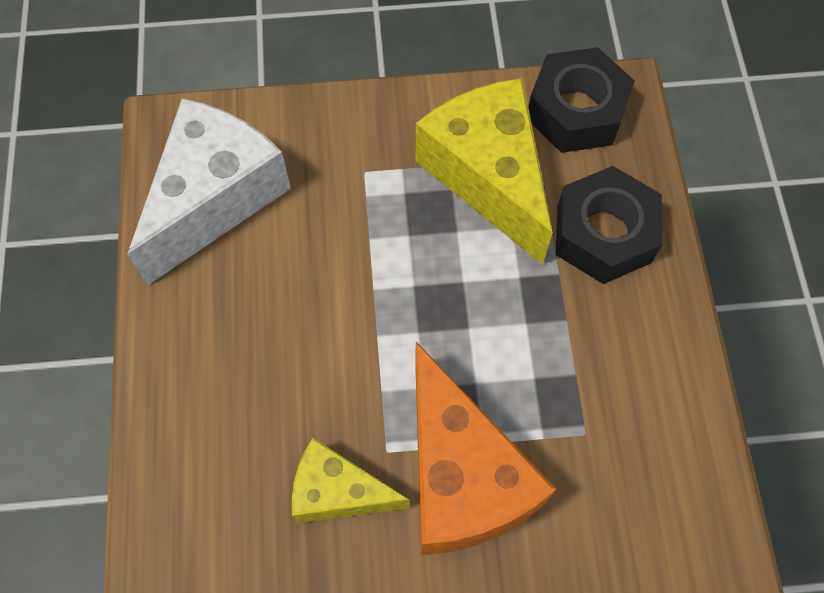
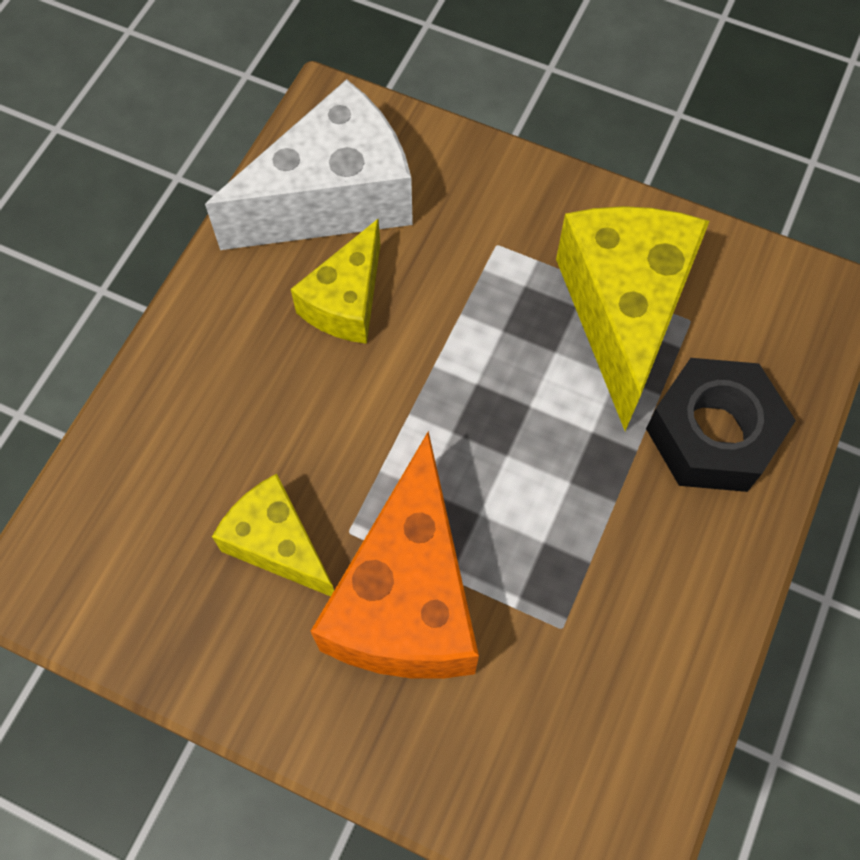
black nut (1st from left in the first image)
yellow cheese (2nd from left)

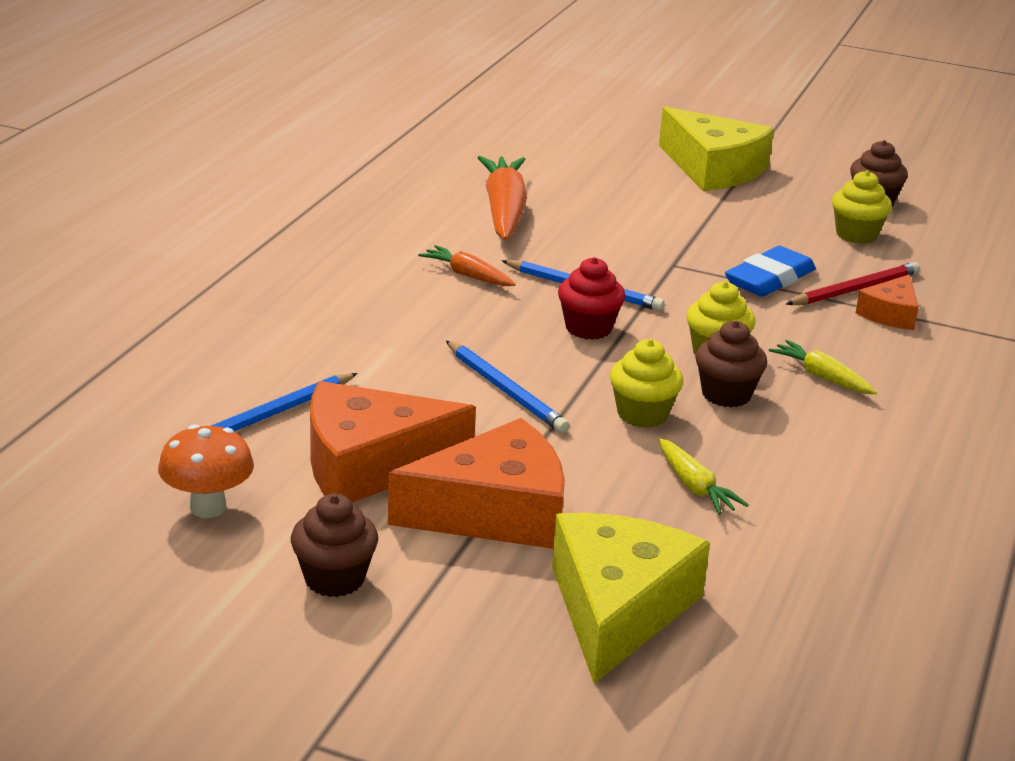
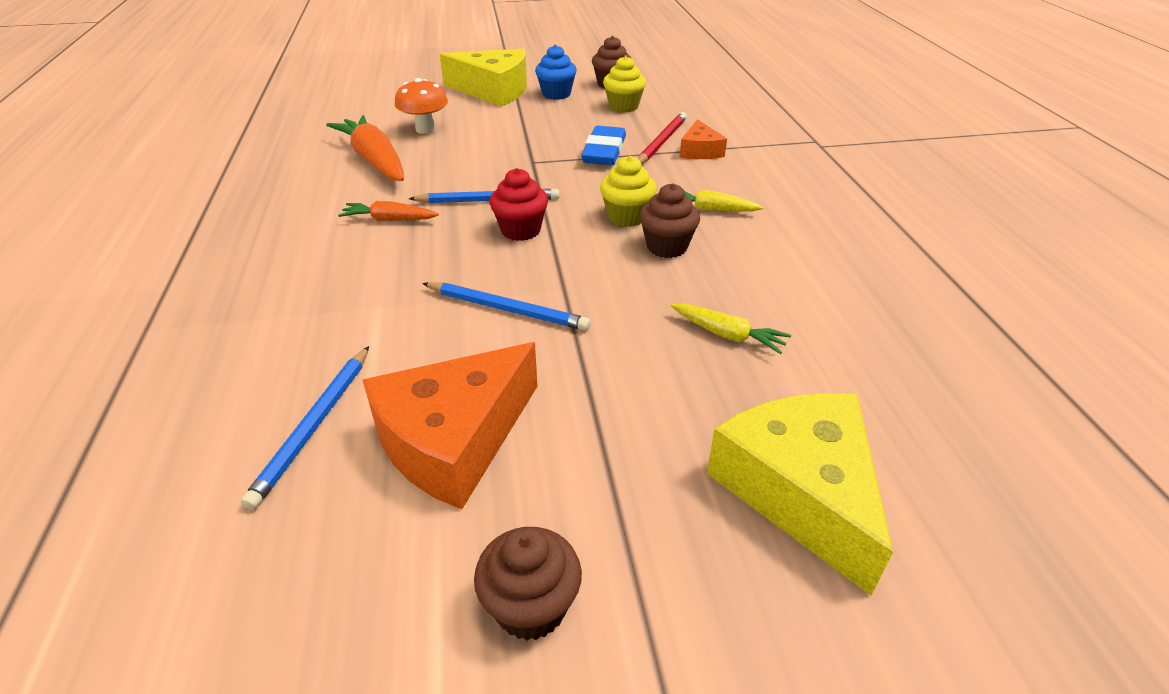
orange mushroom
orange cheese (2nd from left in the first image)
yellow cupcake (1st from left in the first image)
blue cupcake

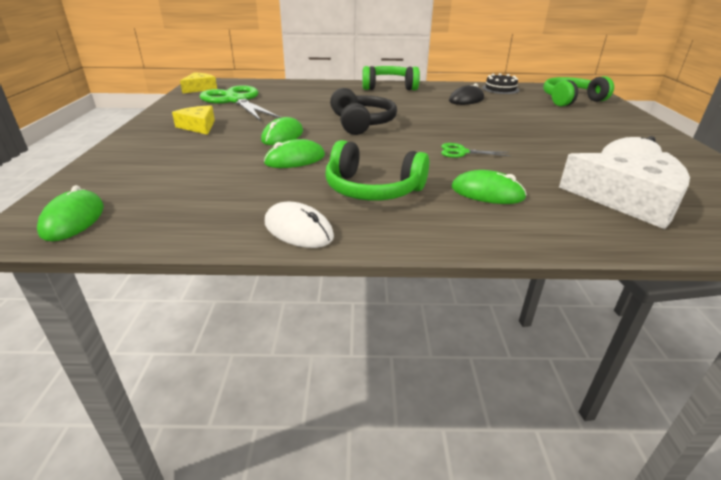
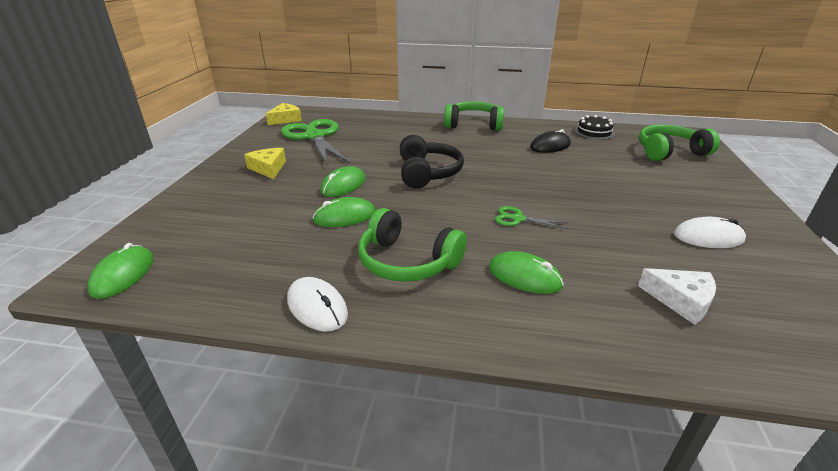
white cheese

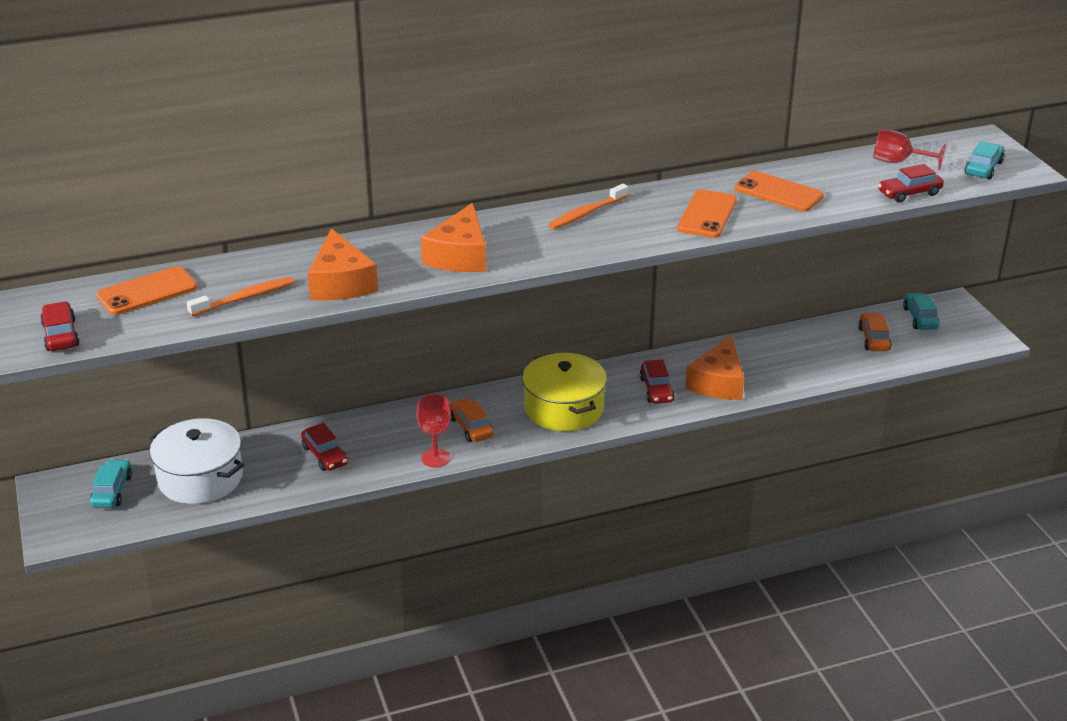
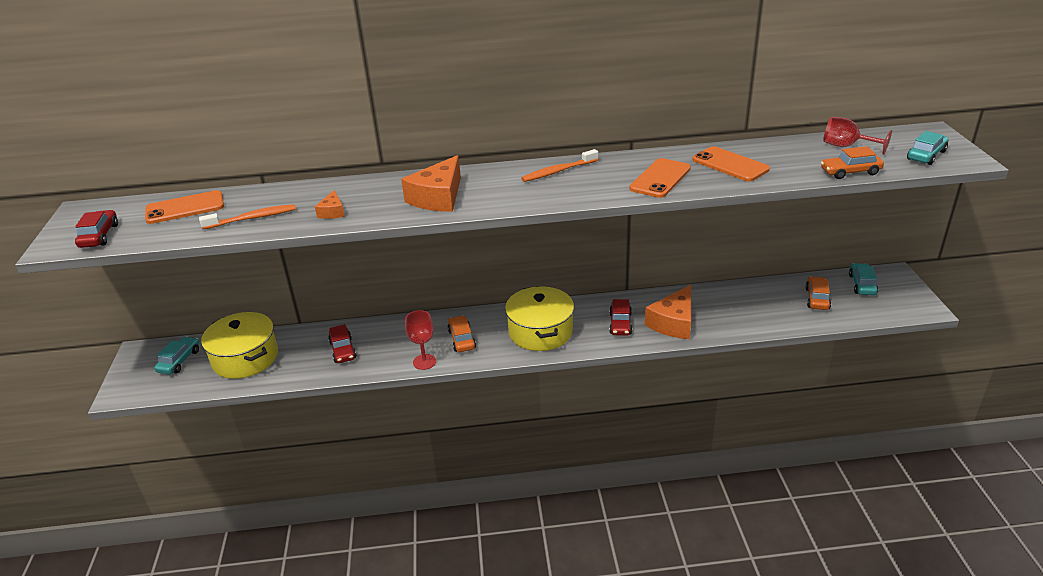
yellow pot (1st from left)
orange cheese (1st from left)
orange car (3rd from left)

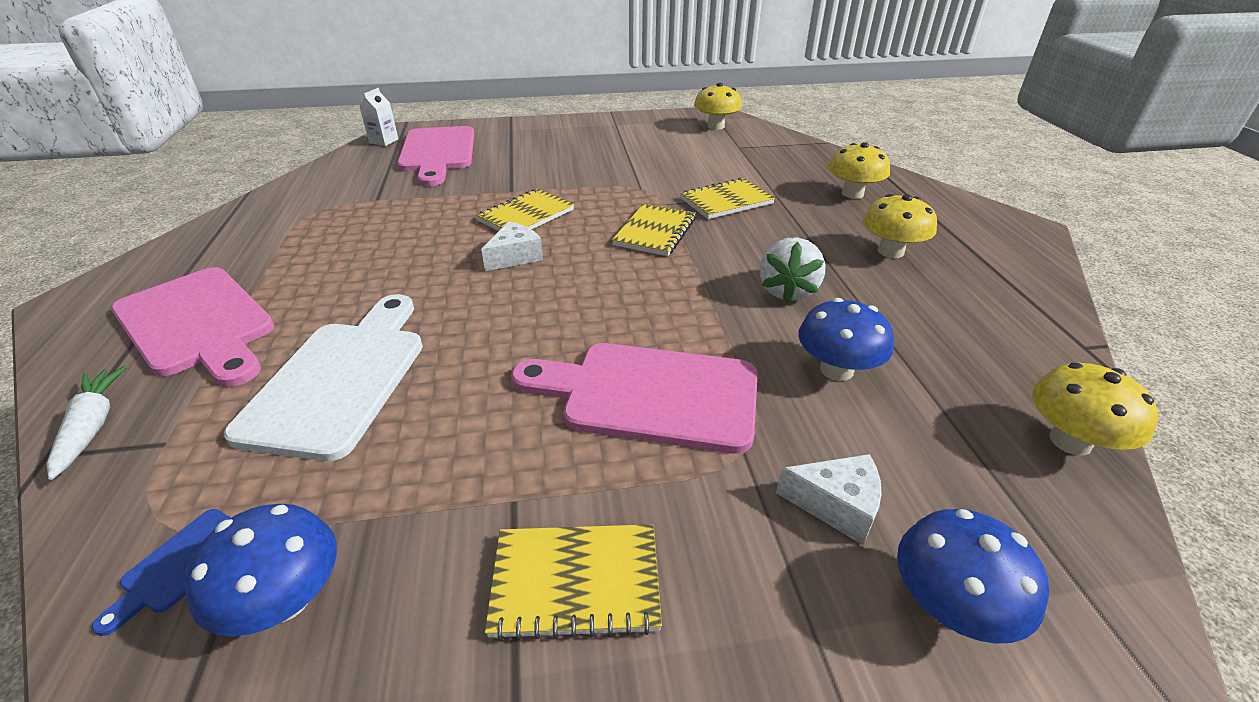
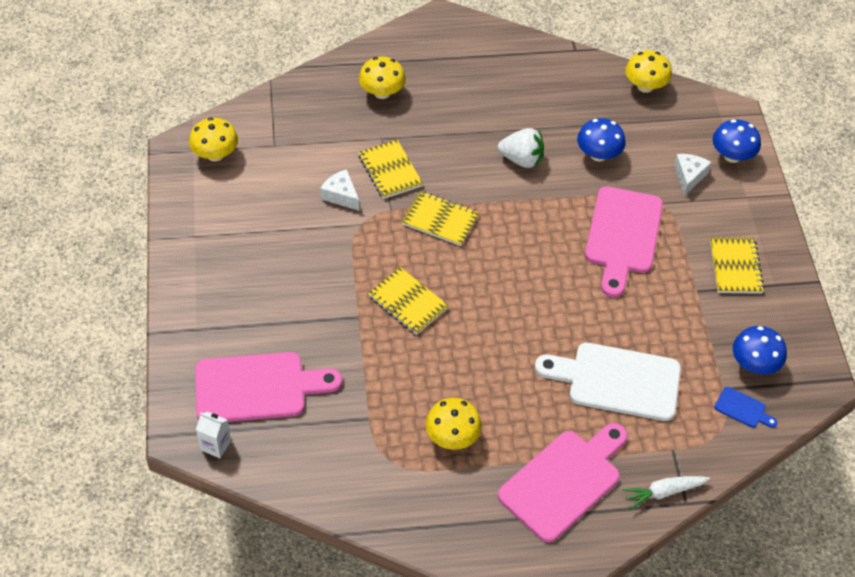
white cheese (1st from left)
yellow mushroom (3rd from left)

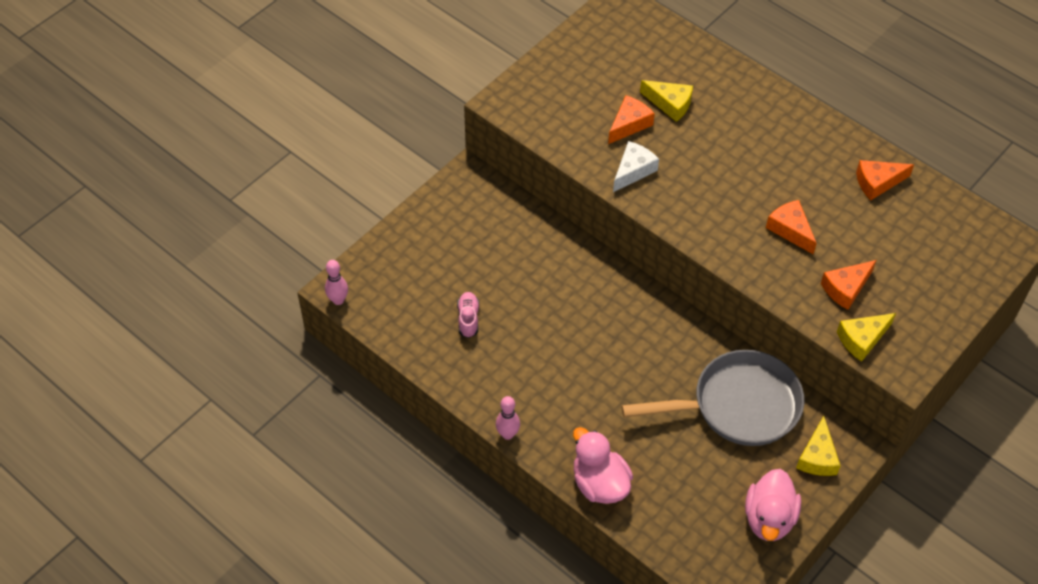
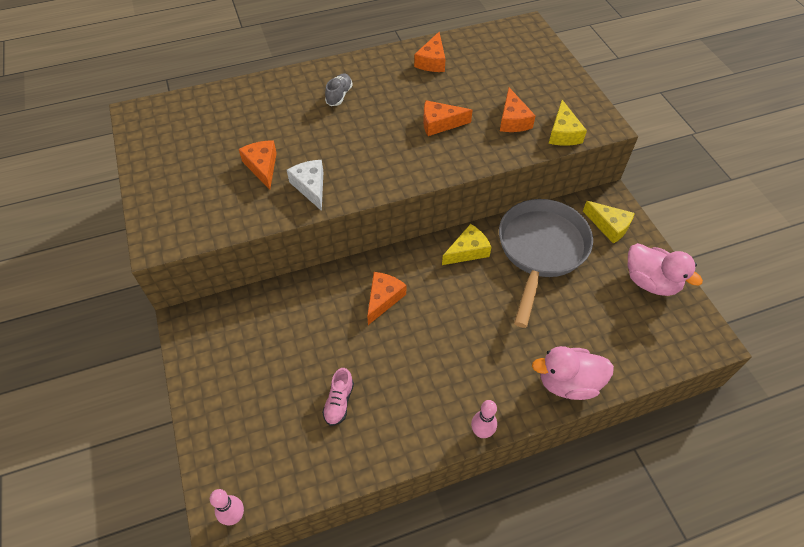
pink shoe
yellow cheese (1st from left)
grey shoe
orange cheese (2nd from left)

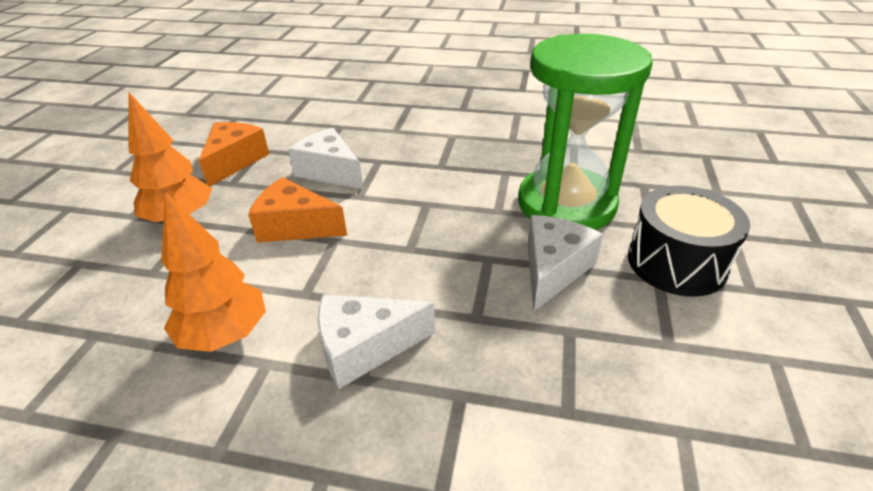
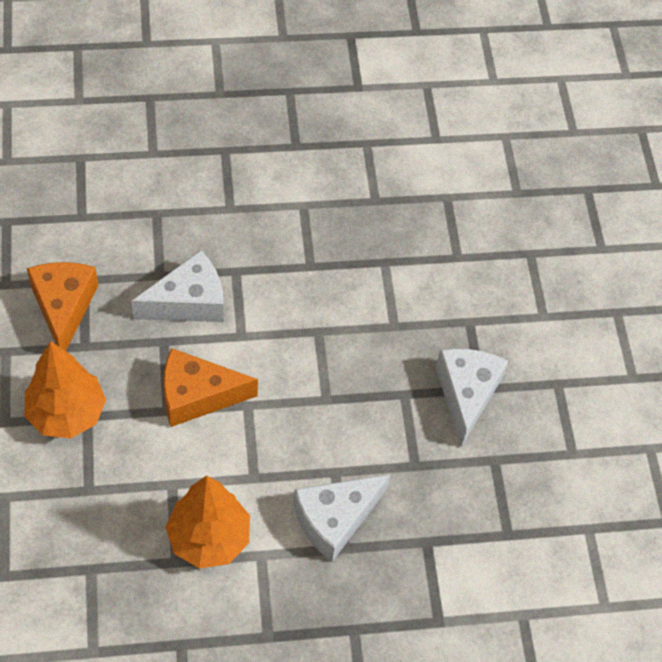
white cheese (1st from left)
green hourglass
black drum

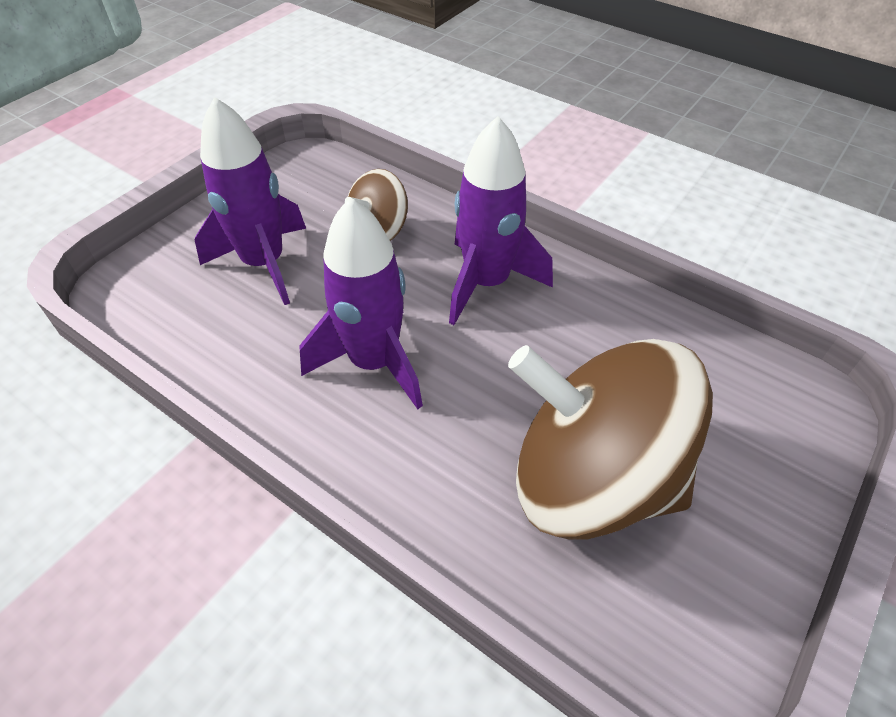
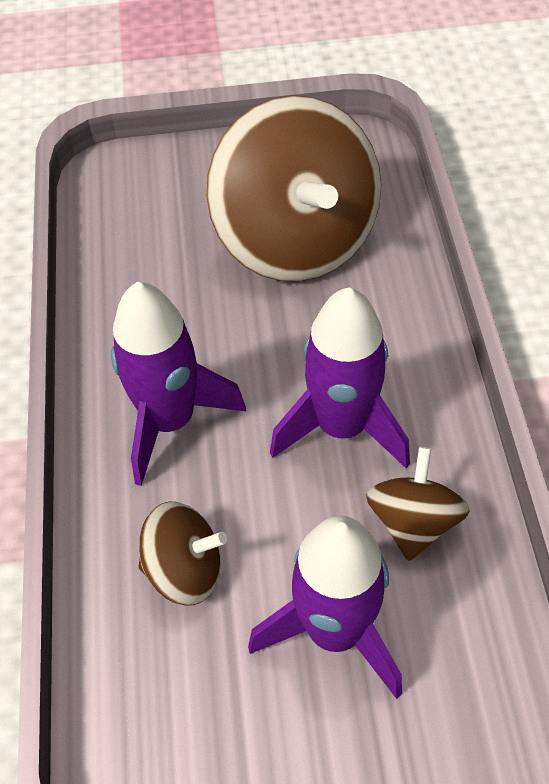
brown spinning top (3rd from left)

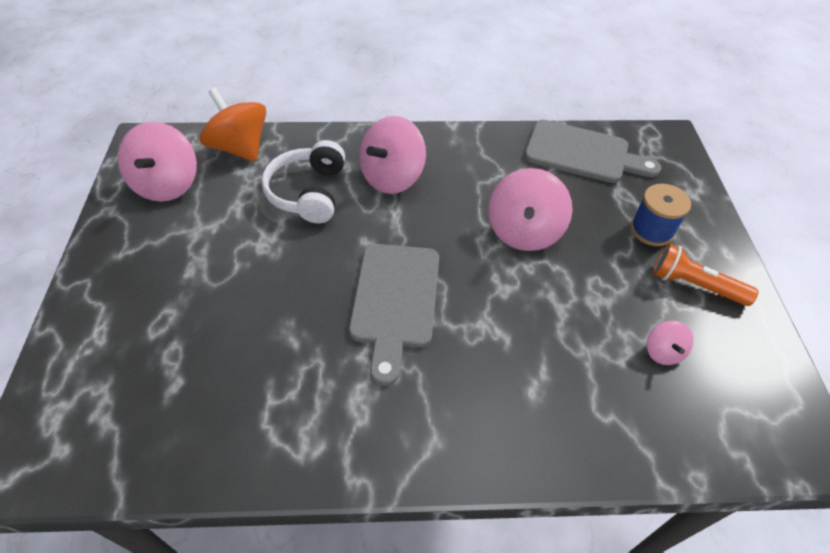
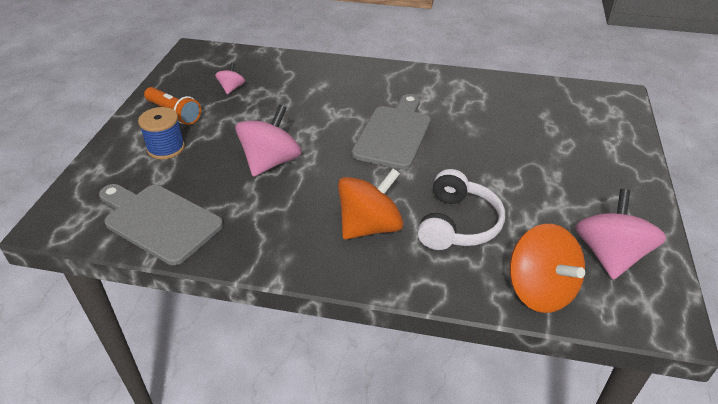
orange spinning top (1st from left)

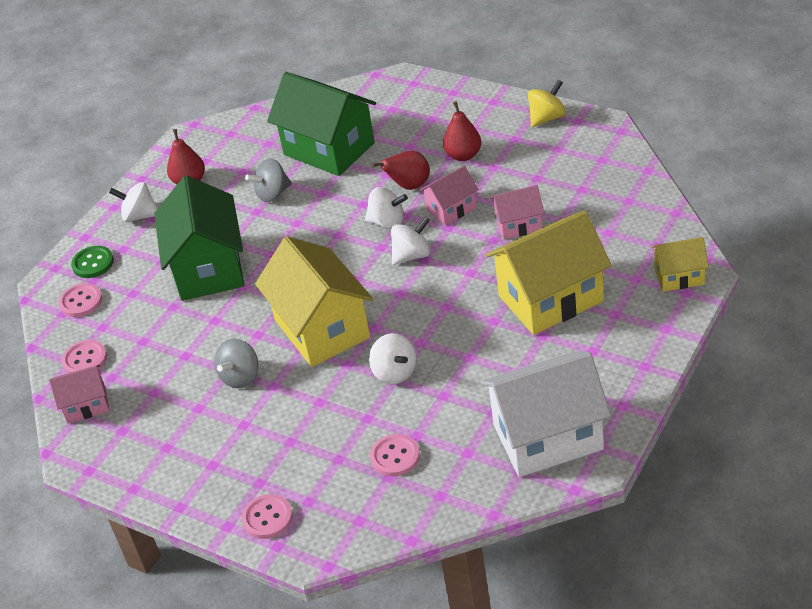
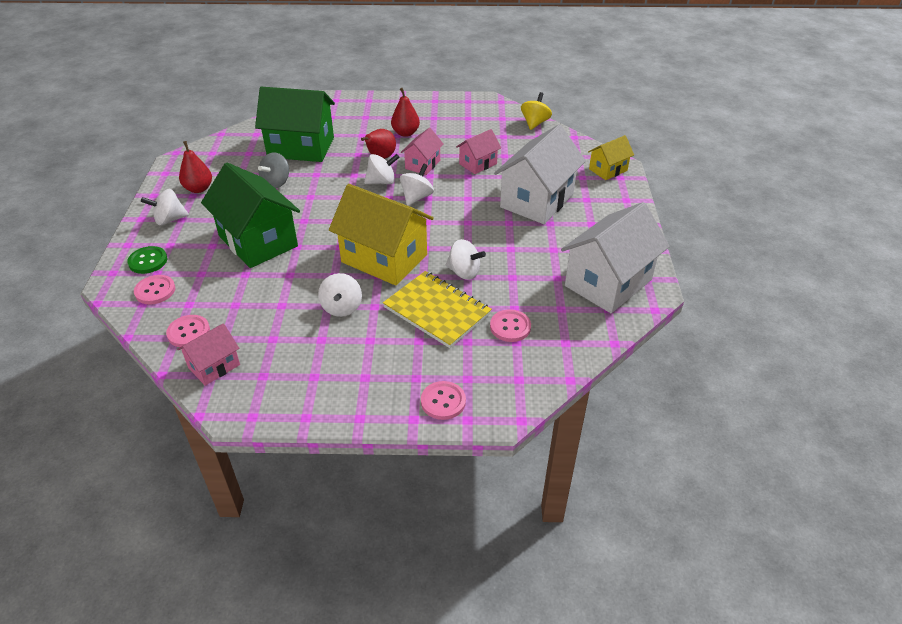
white spinning top (2nd from left)
white house (1st from left)
yellow spinning top
yellow notebook

